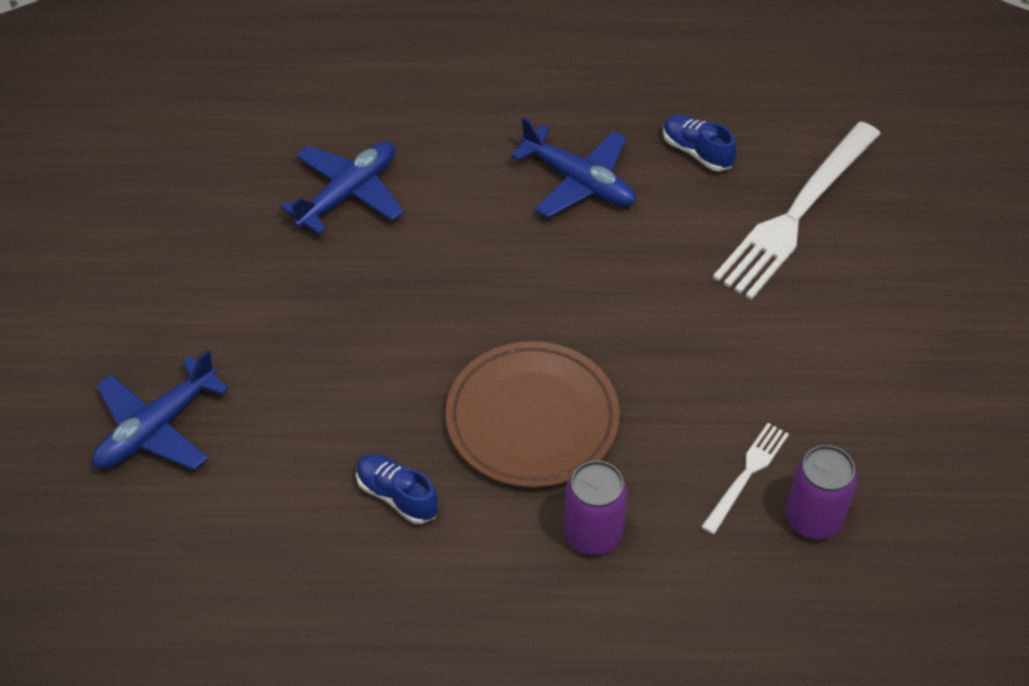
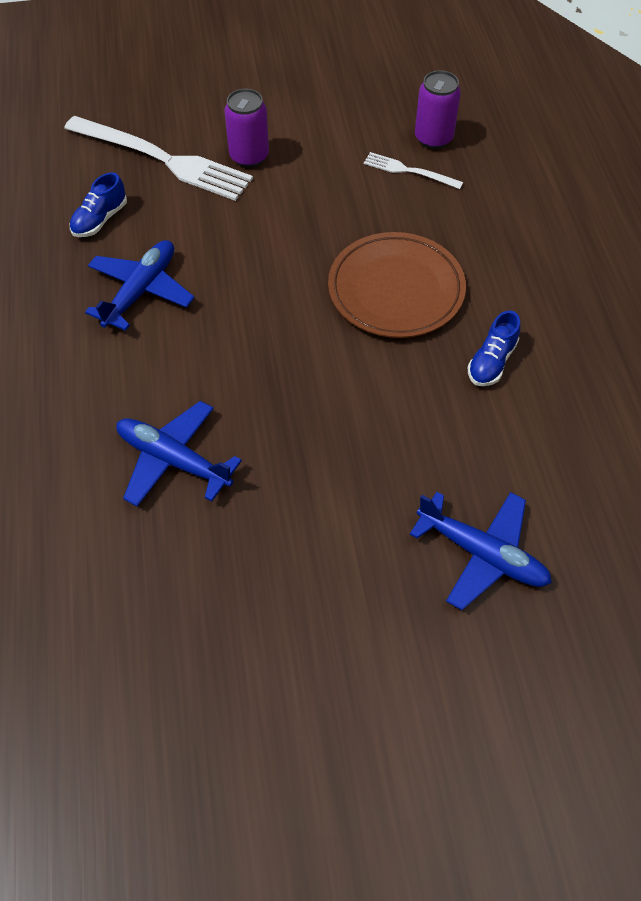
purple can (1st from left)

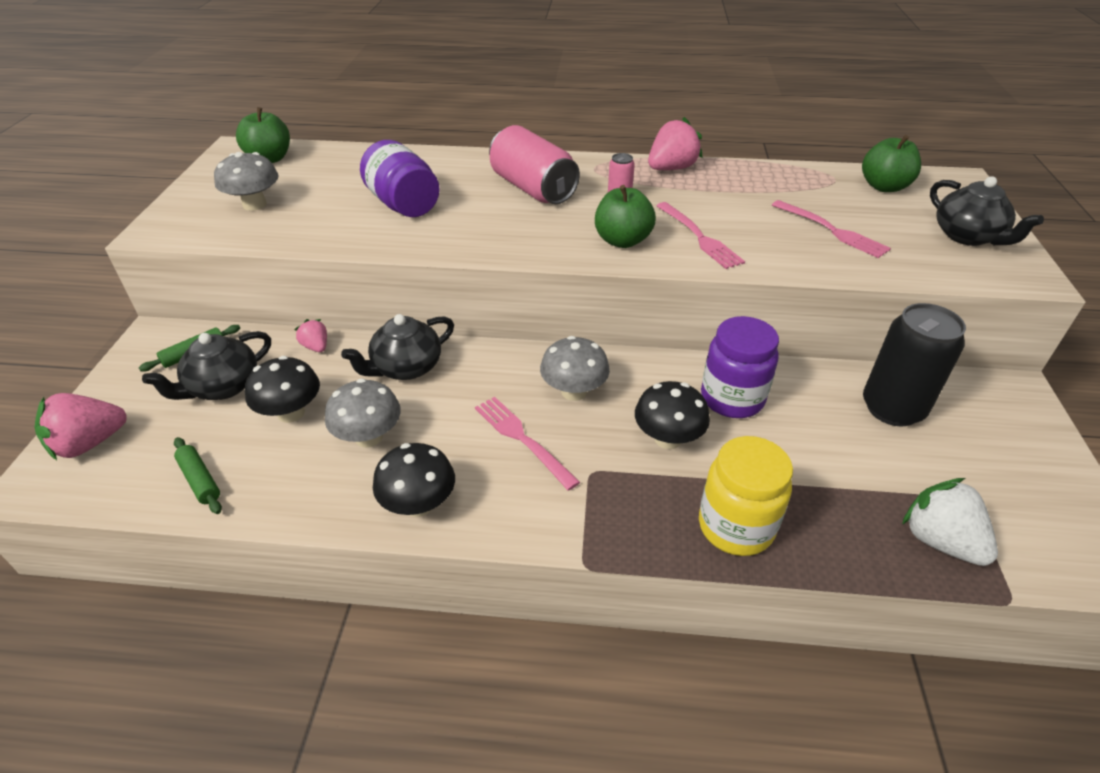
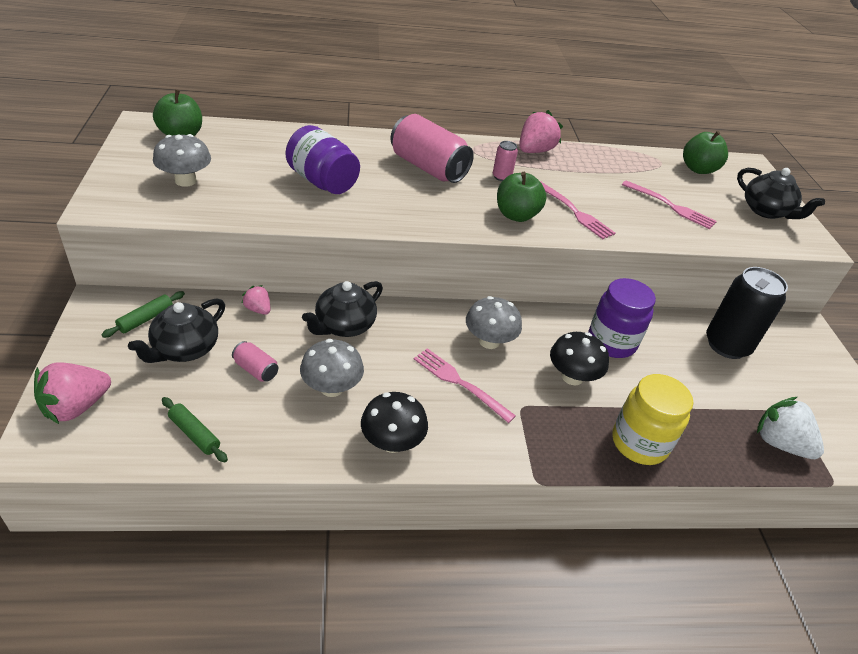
pink can (1st from left)

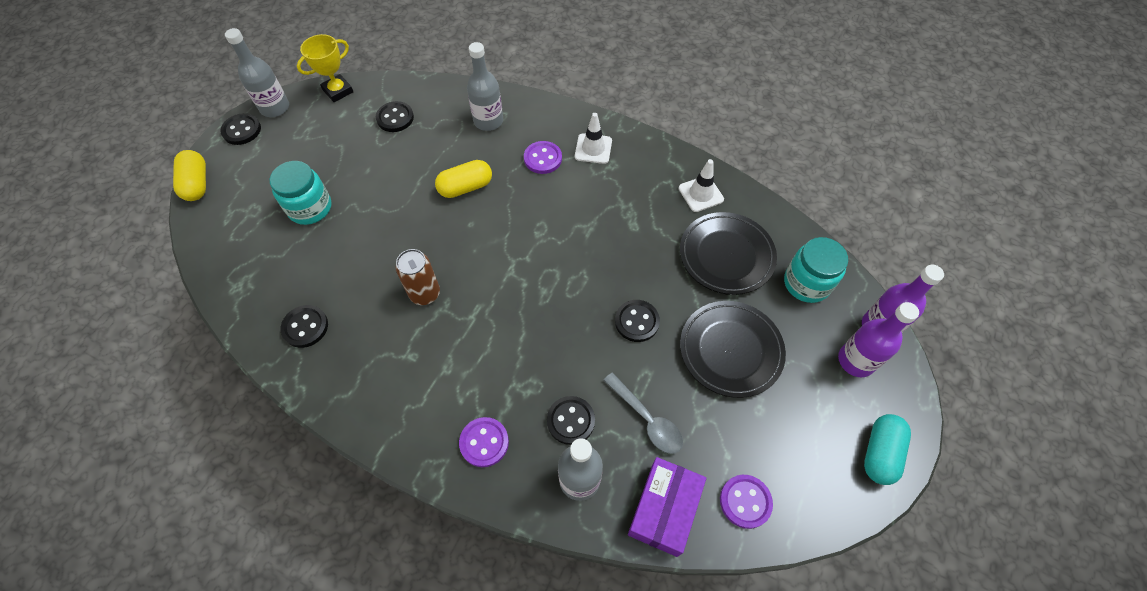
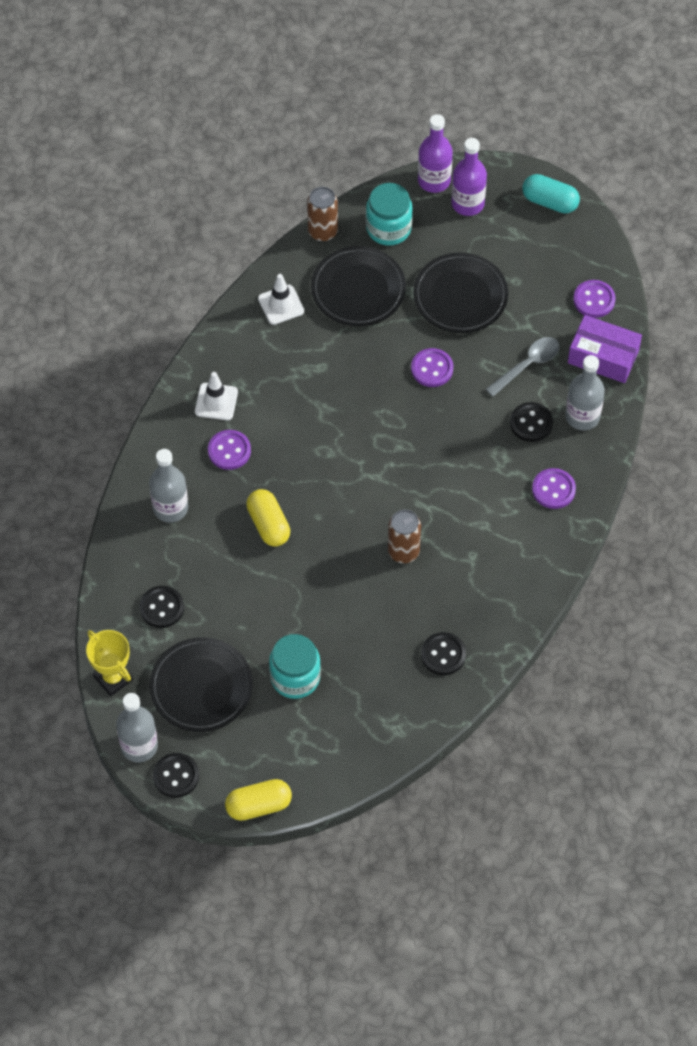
purple button (2nd from left)
black plate (1st from left)
brown can (1st from left)

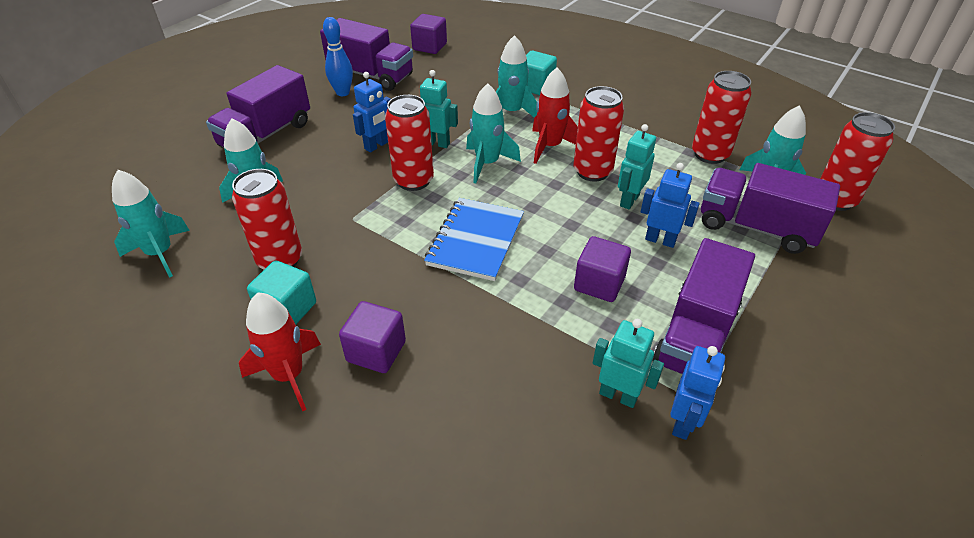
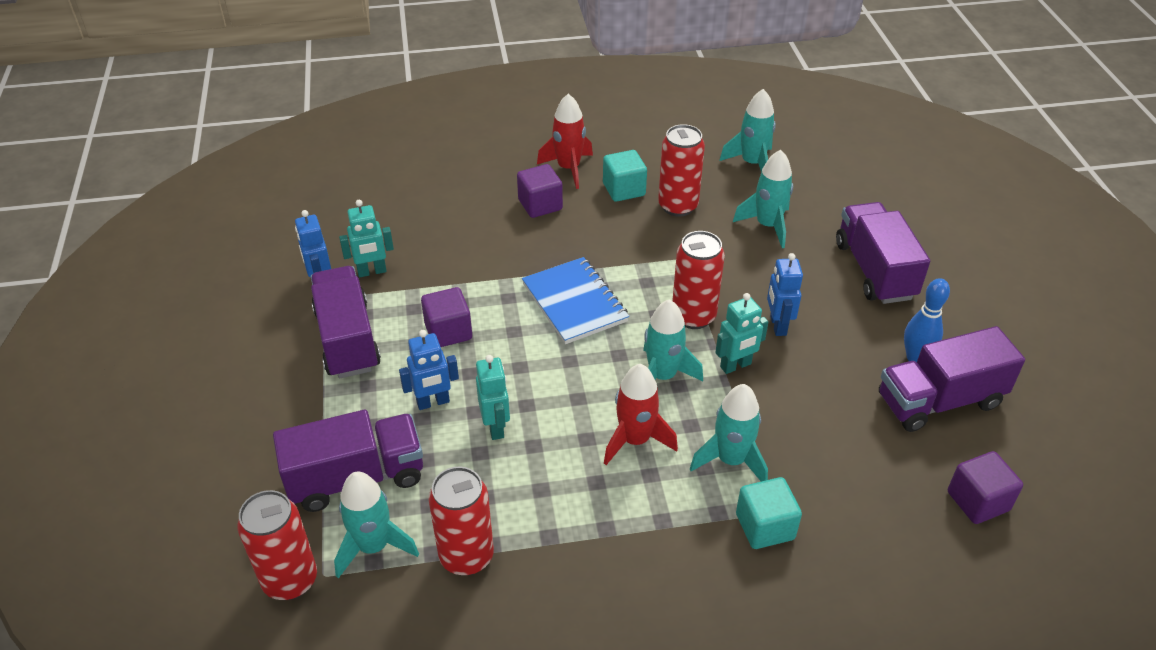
red can (3rd from left in the first image)

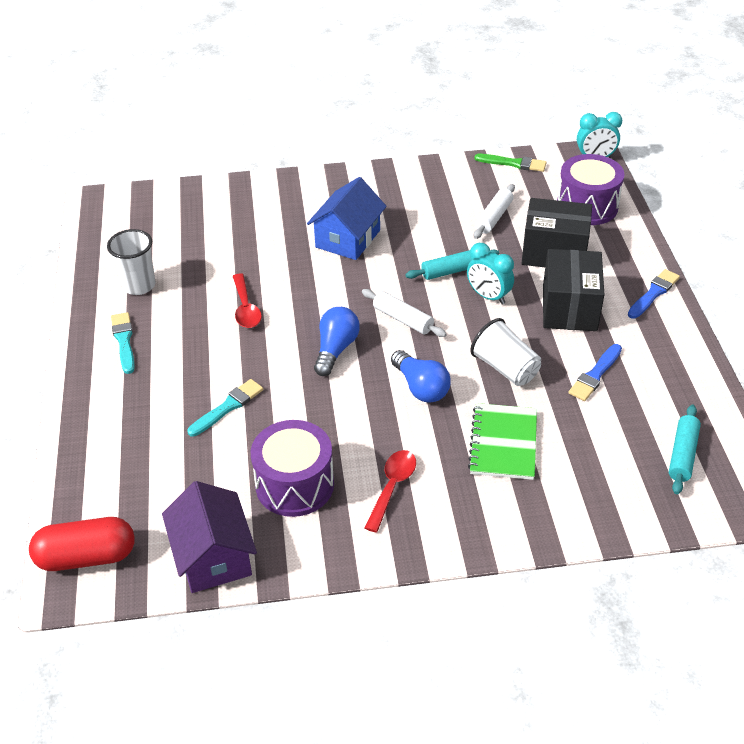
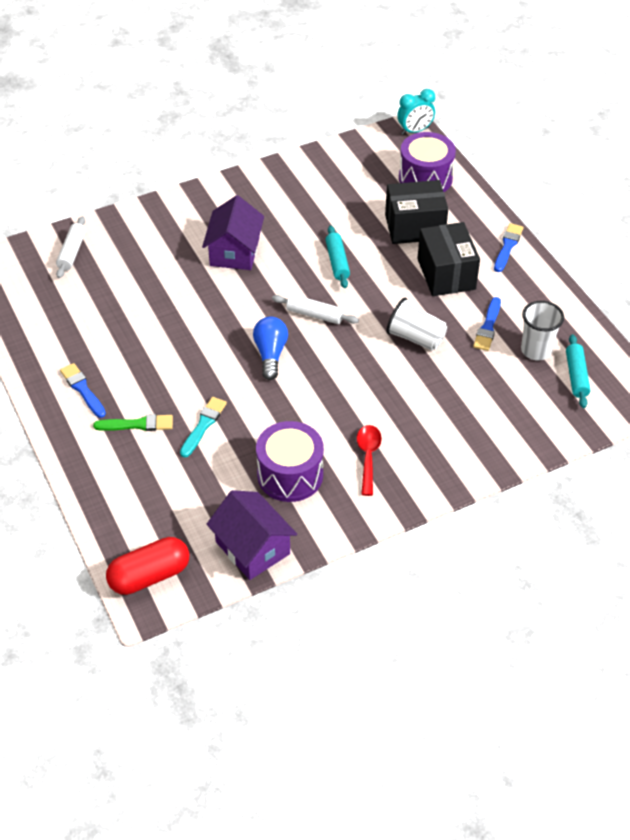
white cup (2nd from left)
blue brush (1st from left)
red spoon (1st from left in the first image)
purple house (1st from left)
blue light bulb (2nd from left in the first image)
turquoise rolling pin (1st from left)
turquoise clock (1st from left in the first image)
green notebook
green brush
white rolling pin (1st from left)

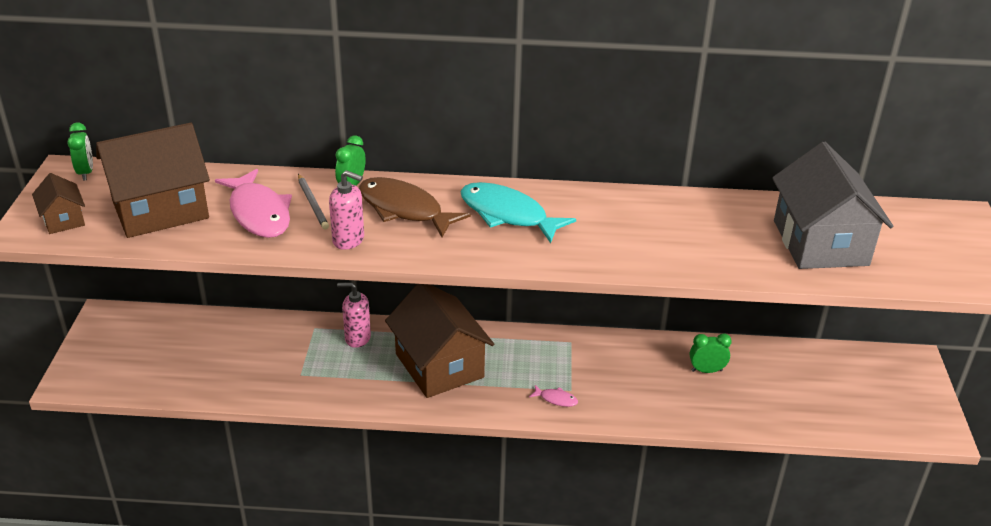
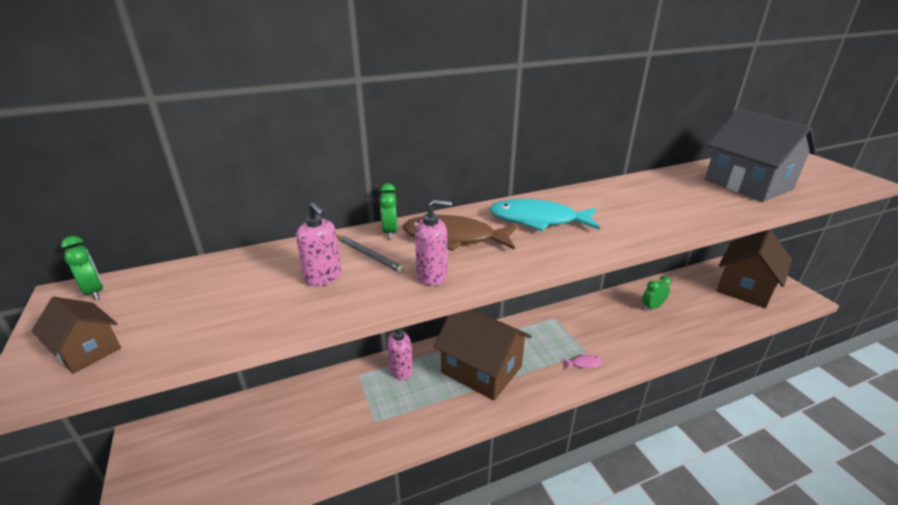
brown house (3rd from left)
pink soap dispenser (1st from left)

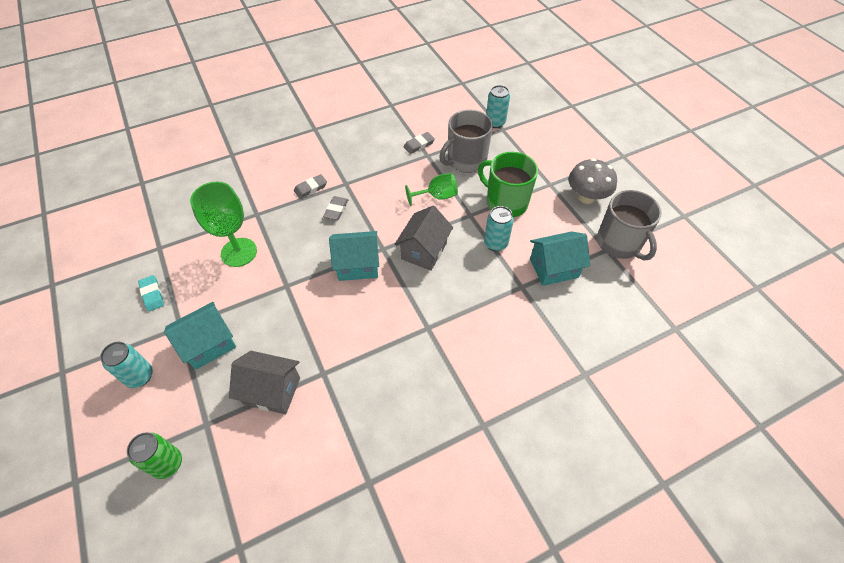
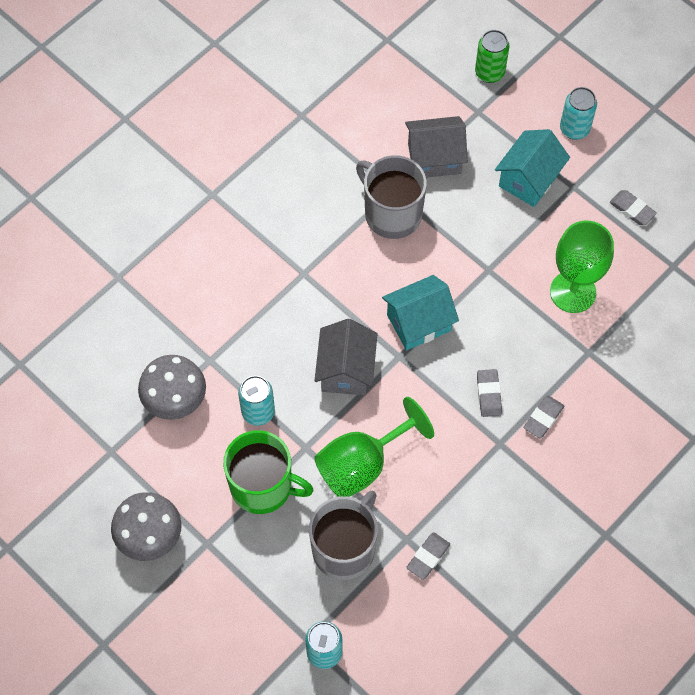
grey eraser (4th from left)
green goblet (1st from left)
grey mushroom (2nd from left)
grey mug (2nd from left)

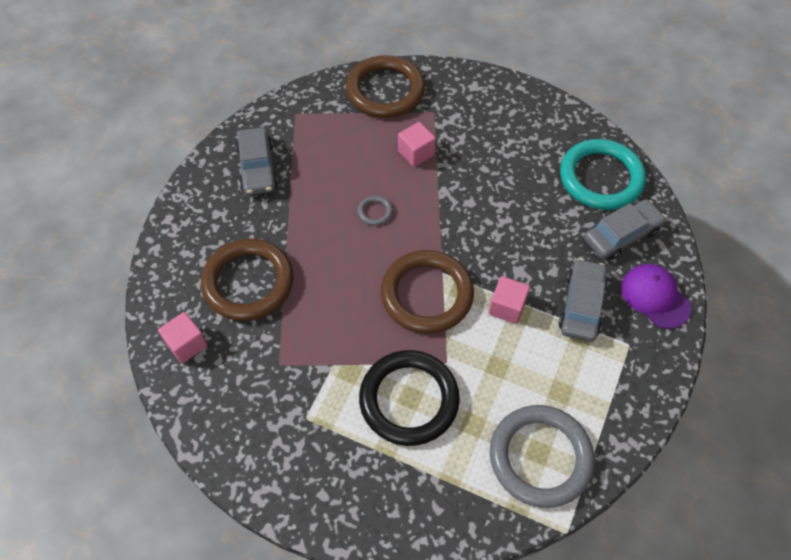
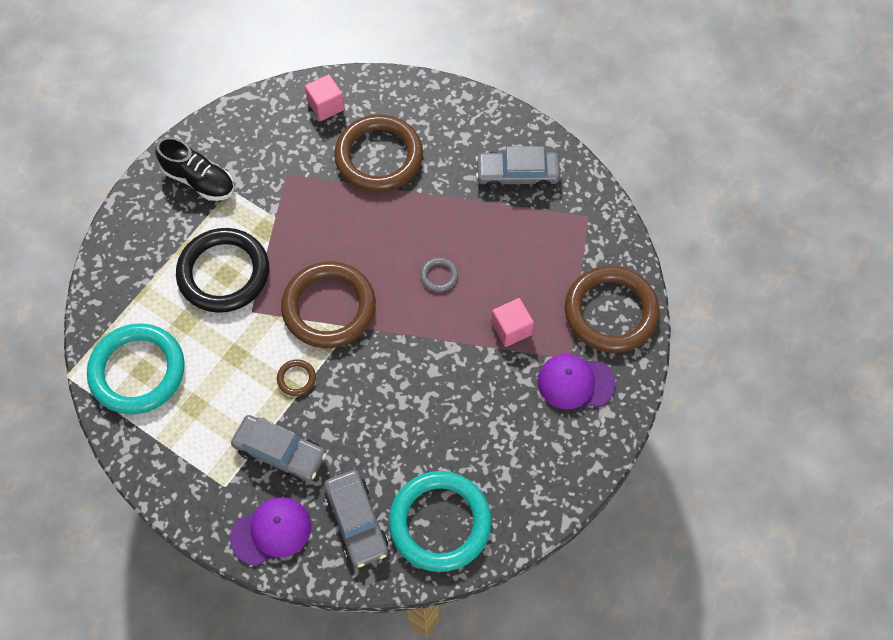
brown ring (1st from left)
turquoise ring (1st from left)
black shoe
purple cap (2nd from left)

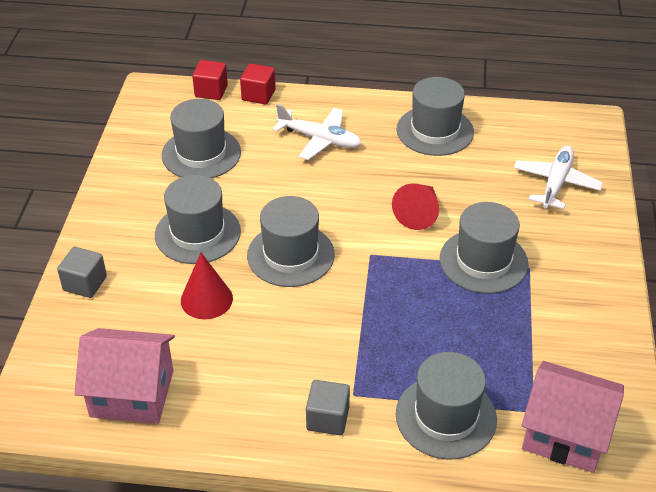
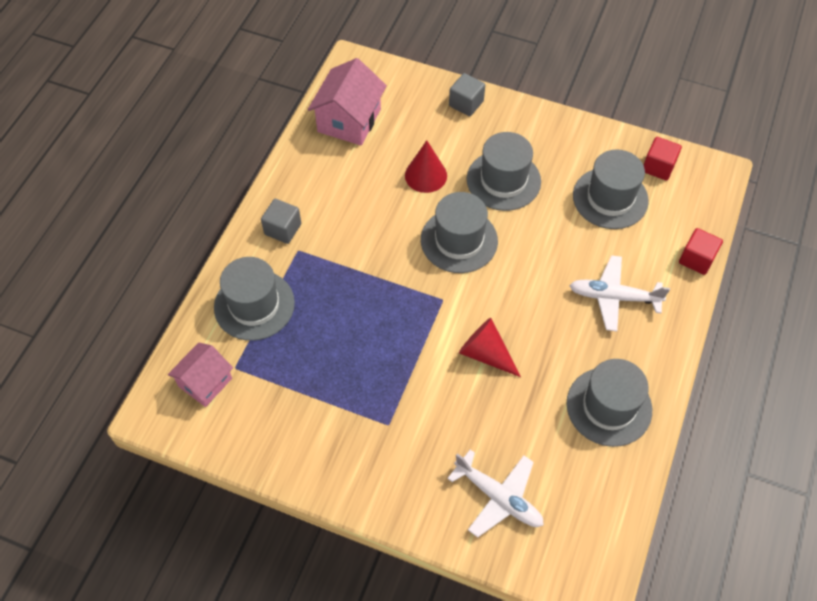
red cube (1st from left)
white plane (2nd from left)
grey hat (6th from left in the first image)
pink house (1st from left)

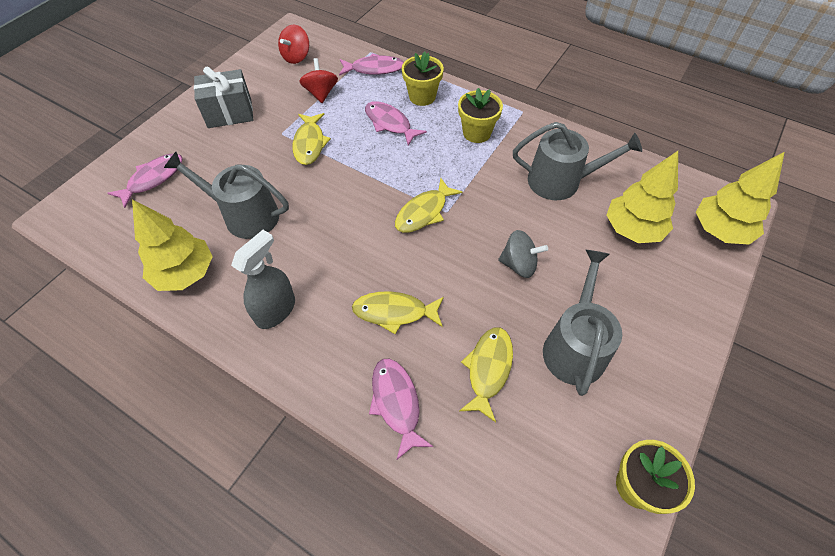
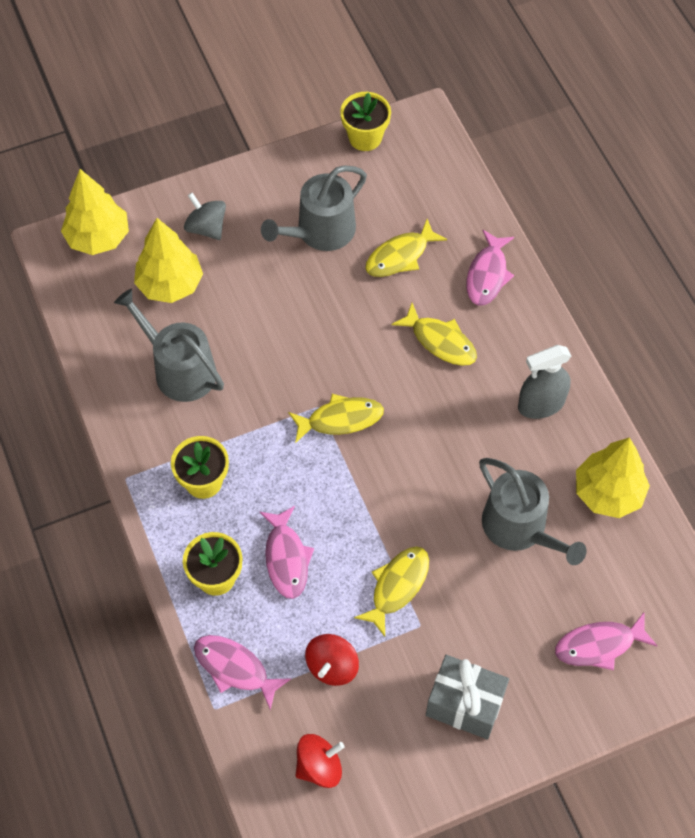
grey spinning top

